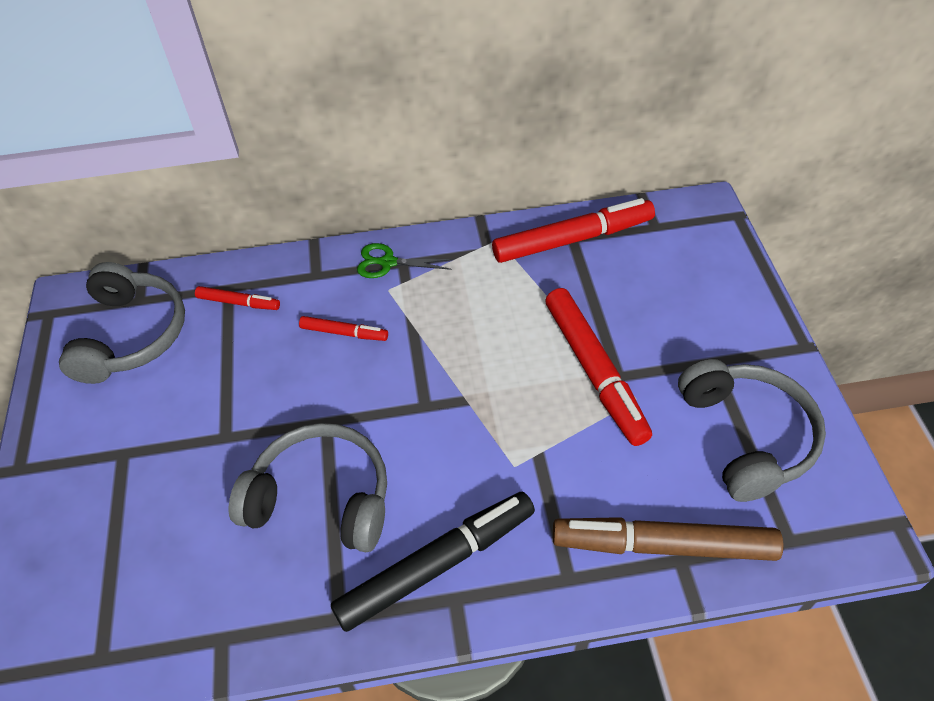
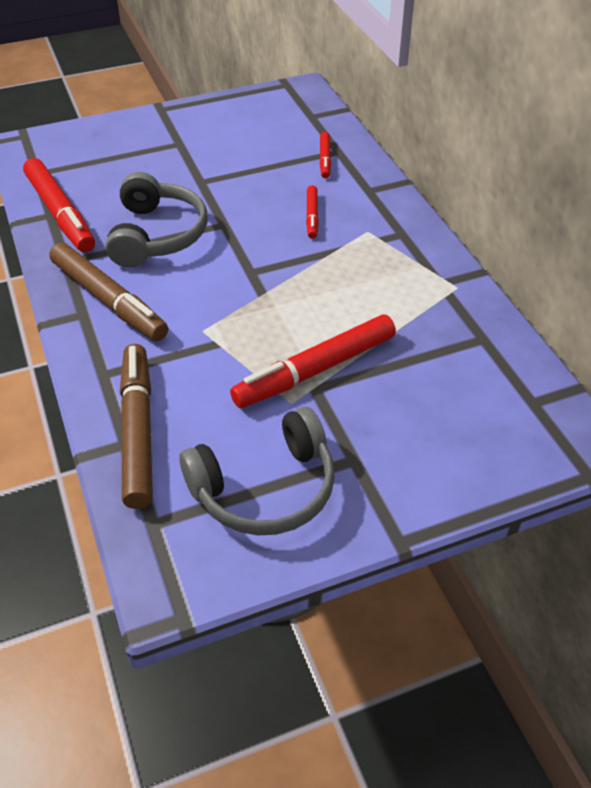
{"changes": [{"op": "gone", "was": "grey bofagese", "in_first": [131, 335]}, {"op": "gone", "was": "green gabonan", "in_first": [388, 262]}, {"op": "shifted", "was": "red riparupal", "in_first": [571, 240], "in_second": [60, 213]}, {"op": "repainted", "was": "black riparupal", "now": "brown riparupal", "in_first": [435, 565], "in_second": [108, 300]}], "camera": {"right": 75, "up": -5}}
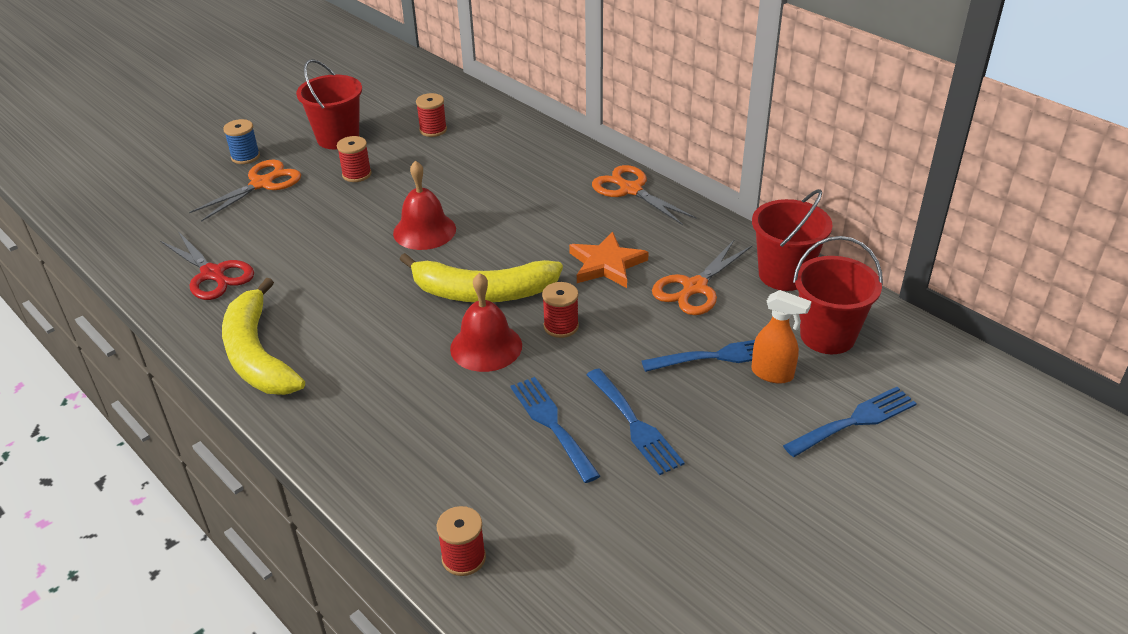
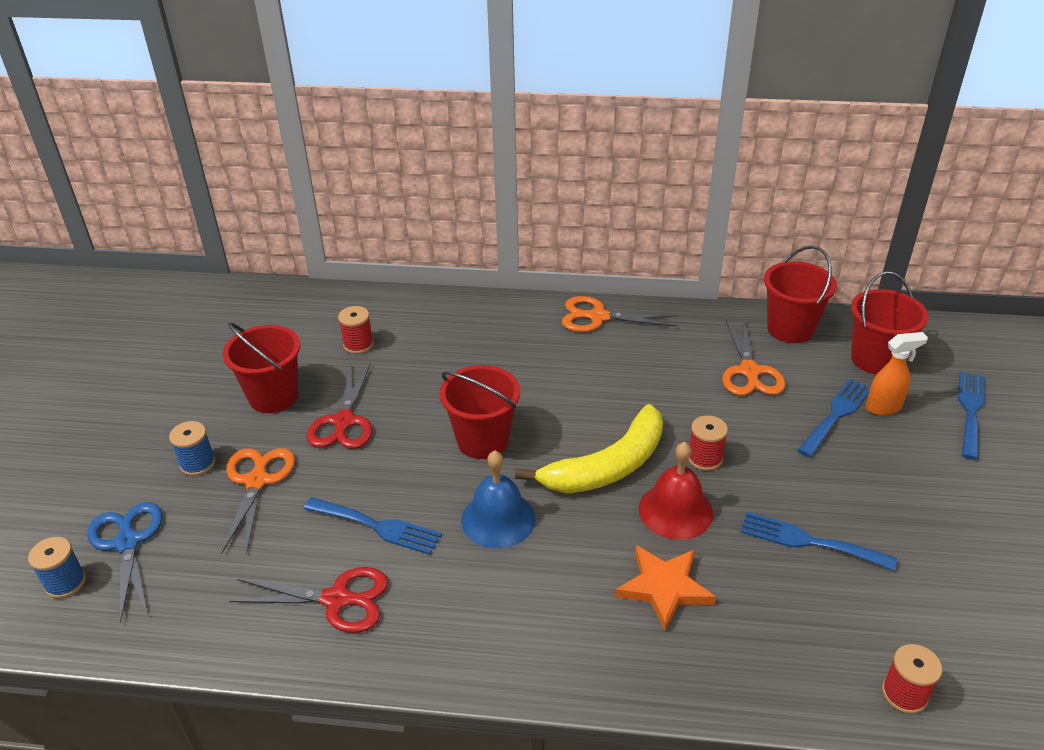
{"changes": [{"op": "gone", "was": "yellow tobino", "in_first": [257, 354]}, {"op": "new", "now": "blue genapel", "in_second": [65, 582]}, {"op": "new", "now": "blue gabonan", "in_second": [127, 542]}, {"op": "new", "now": "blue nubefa", "in_second": [498, 519]}, {"op": "shifted", "was": "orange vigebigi", "in_first": [606, 264], "in_second": [664, 587]}, {"op": "shifted", "was": "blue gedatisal", "in_first": [635, 425], "in_second": [378, 526]}, {"op": "swapped", "was": "red genapel", "now": "red gabonan", "in_first": [357, 174], "in_second": [344, 422]}, {"op": "swapped", "was": "red nubefa", "now": "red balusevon", "in_first": [424, 231], "in_second": [482, 440]}], "camera": {"right": -40, "up": 0}}
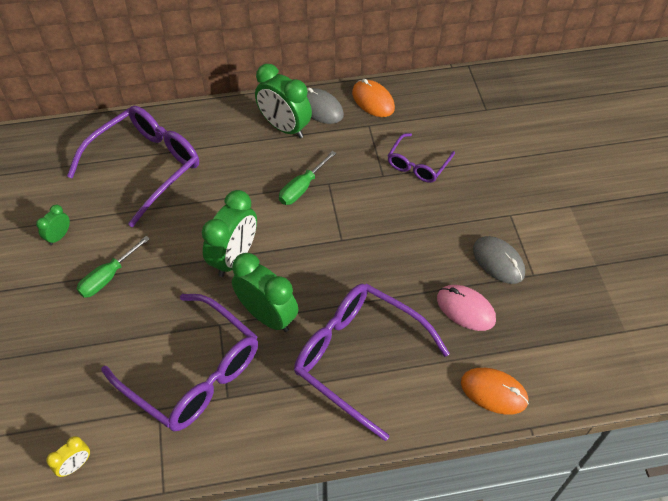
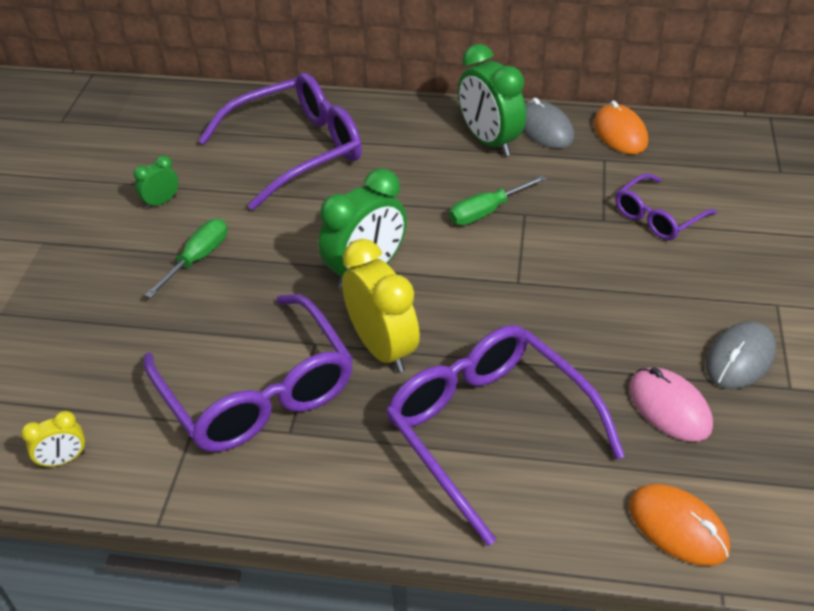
{"changes": [{"op": "repainted", "was": "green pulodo", "now": "yellow pulodo", "in_first": [267, 316], "in_second": [382, 348]}, {"op": "rotated", "was": "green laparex", "in_first": [107, 277], "in_second": [198, 258], "clockwise": 150}, {"op": "rotated", "was": "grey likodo", "in_first": [498, 261], "in_second": [740, 358], "clockwise": 60}], "camera": {"right": 20, "up": -10}}
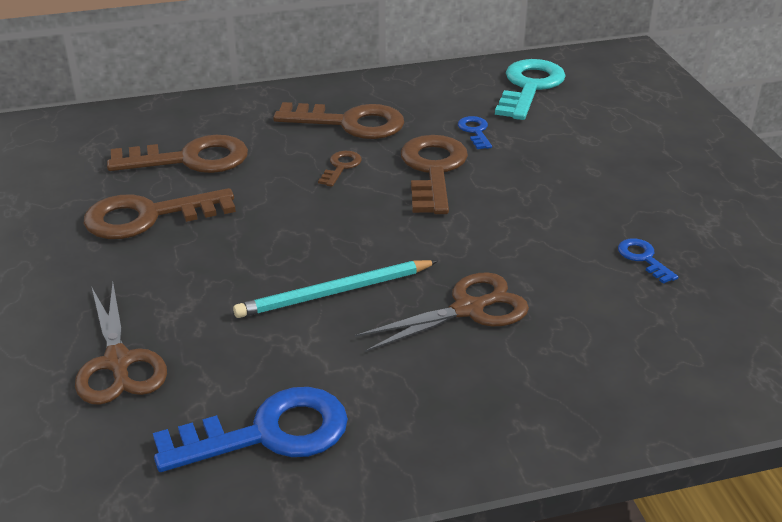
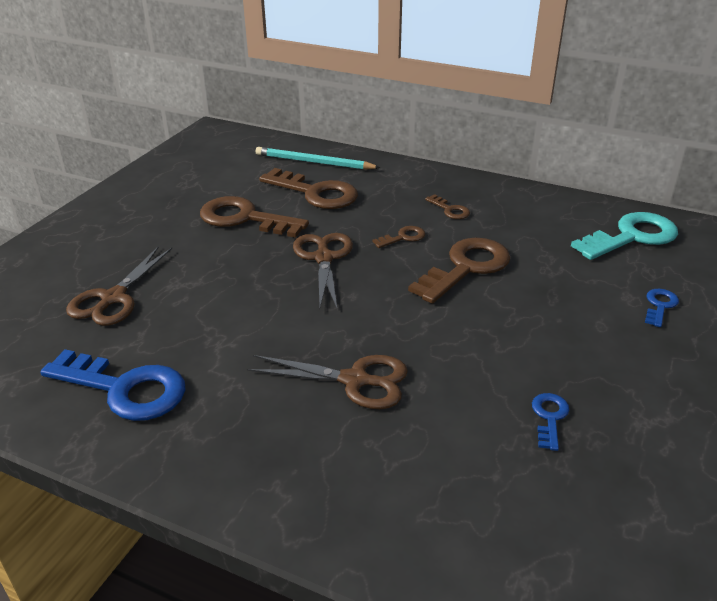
{"changes": [{"op": "new", "now": "brown gabonan", "in_second": [323, 258]}, {"op": "shifted", "was": "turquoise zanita", "in_first": [334, 292], "in_second": [314, 162]}, {"op": "shifted", "was": "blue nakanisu", "in_first": [475, 131], "in_second": [660, 306]}, {"op": "scaled", "was": "brown nakanisu", "in_first": [350, 123], "in_second": [450, 210], "ratio": 0.47}], "camera": {"right": 40, "up": 0}}
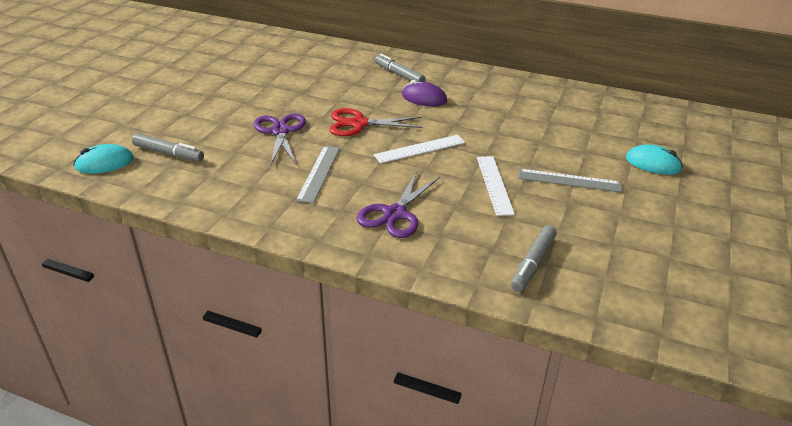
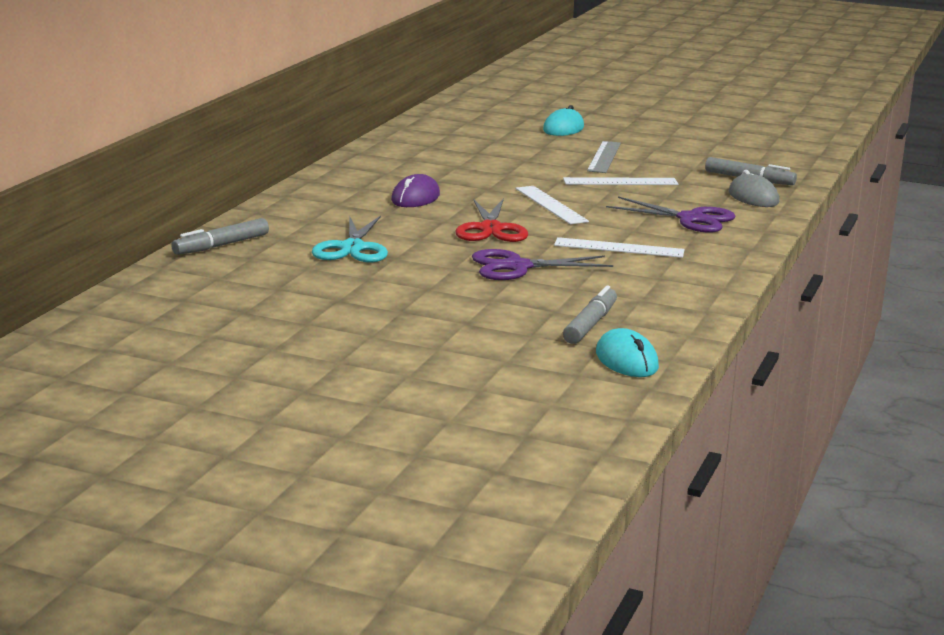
{"changes": [{"op": "new", "now": "turquoise gabonan", "in_second": [352, 248]}, {"op": "new", "now": "grey likodo", "in_second": [753, 197]}, {"op": "shifted", "was": "grey riparupal", "in_first": [399, 74], "in_second": [221, 245]}, {"op": "repainted", "was": "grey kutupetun", "now": "white kutupetun", "in_first": [319, 173], "in_second": [619, 248]}], "camera": {"right": -90, "up": -15}}
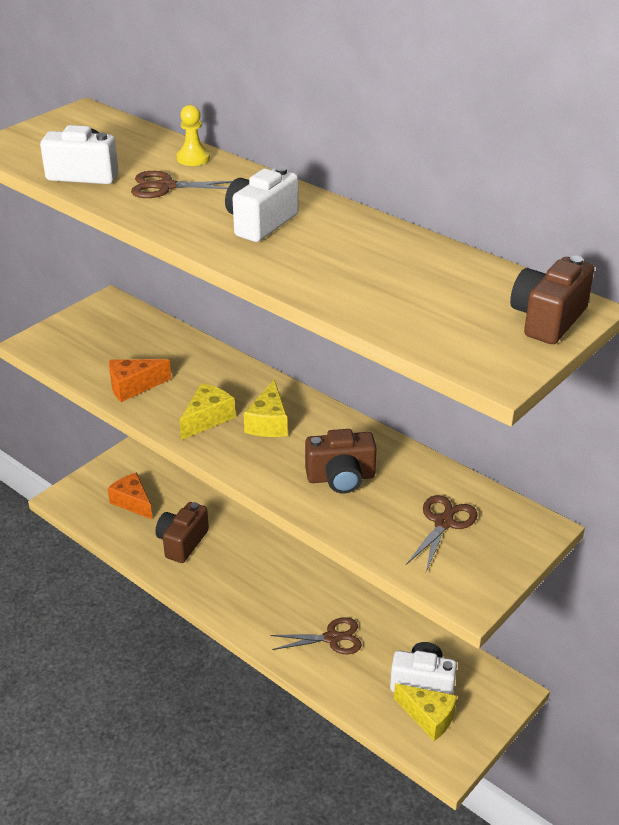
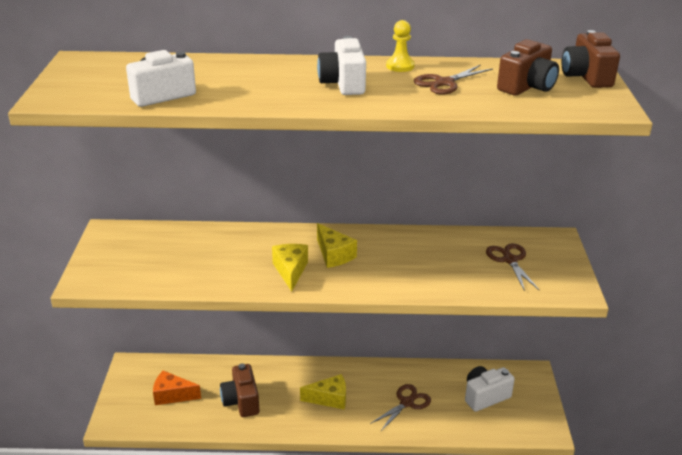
{"changes": [{"op": "gone", "was": "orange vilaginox", "in_first": [133, 386]}, {"op": "shifted", "was": "brown gabonan", "in_first": [166, 187], "in_second": [444, 83]}, {"op": "shifted", "was": "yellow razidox", "in_first": [193, 158], "in_second": [400, 66]}, {"op": "shifted", "was": "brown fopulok", "in_first": [341, 478], "in_second": [527, 87]}, {"op": "shifted", "was": "yellow vilaginox", "in_first": [428, 717], "in_second": [329, 398]}], "camera": {"right": -40, "up": -5}}
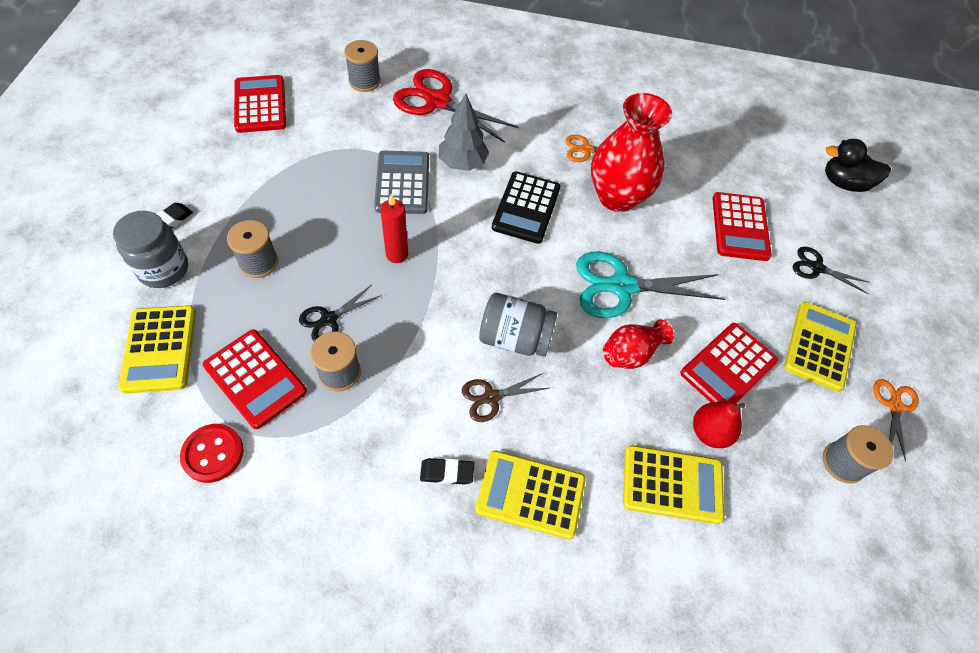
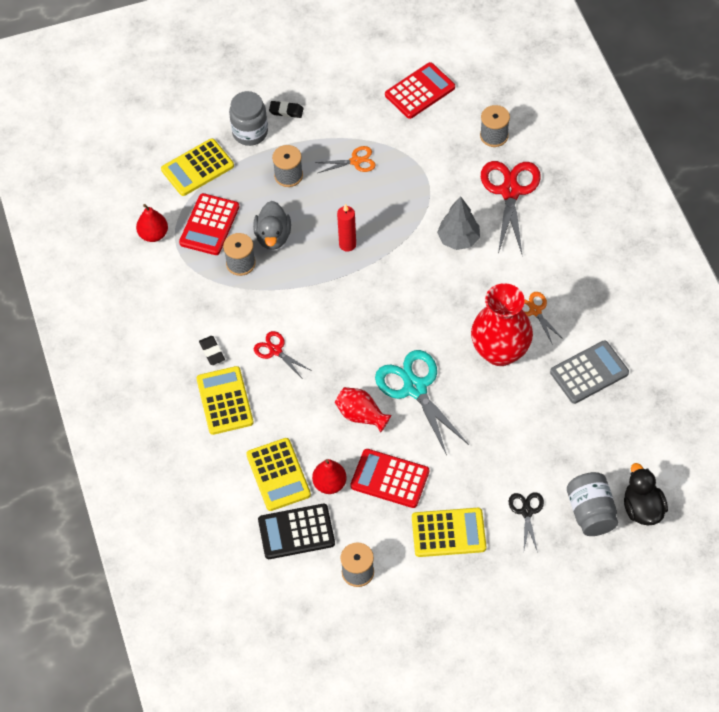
{"changes": [{"op": "gone", "was": "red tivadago", "in_first": [740, 227]}, {"op": "shifted", "was": "grey tivadago", "in_first": [402, 183], "in_second": [589, 372]}, {"op": "shifted", "was": "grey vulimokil", "in_first": [515, 338], "in_second": [591, 512]}, {"op": "shifted", "was": "black tivadago", "in_first": [526, 208], "in_second": [296, 532]}, {"op": "shifted", "was": "orange gabonan", "in_first": [894, 406], "in_second": [355, 161]}, {"op": "swapped", "was": "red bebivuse", "now": "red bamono", "in_first": [213, 454], "in_second": [153, 234]}, {"op": "swapped", "was": "black gabonan", "now": "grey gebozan", "in_first": [329, 319], "in_second": [273, 236]}, {"op": "repainted", "was": "brown gabonan", "now": "red gabonan", "in_first": [491, 397], "in_second": [275, 350]}], "camera": {"right": 70, "up": 0}}
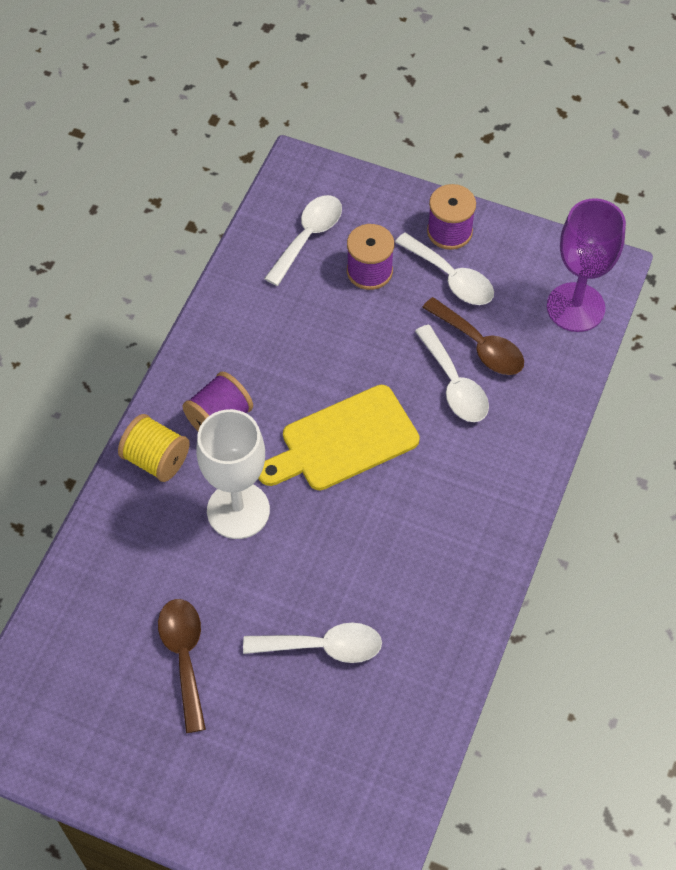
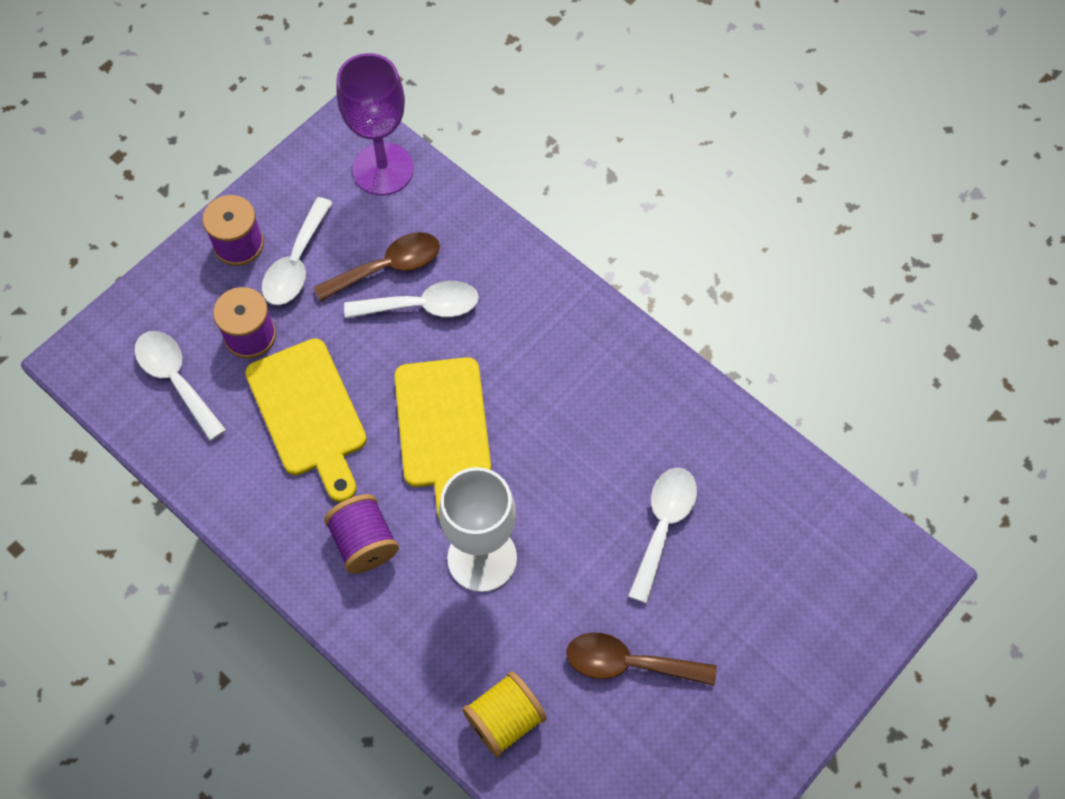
{"changes": [{"op": "new", "now": "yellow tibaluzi", "in_second": [309, 414]}, {"op": "shifted", "was": "yellow genapel", "in_first": [156, 459], "in_second": [505, 719]}, {"op": "rotated", "was": "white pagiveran", "in_first": [451, 278], "in_second": [296, 263], "clockwise": 135}], "camera": {"right": -70, "up": 5}}
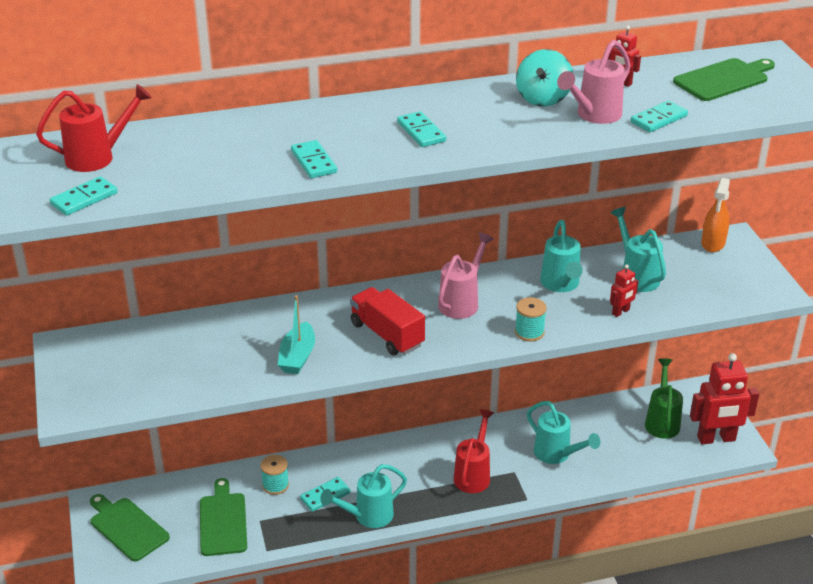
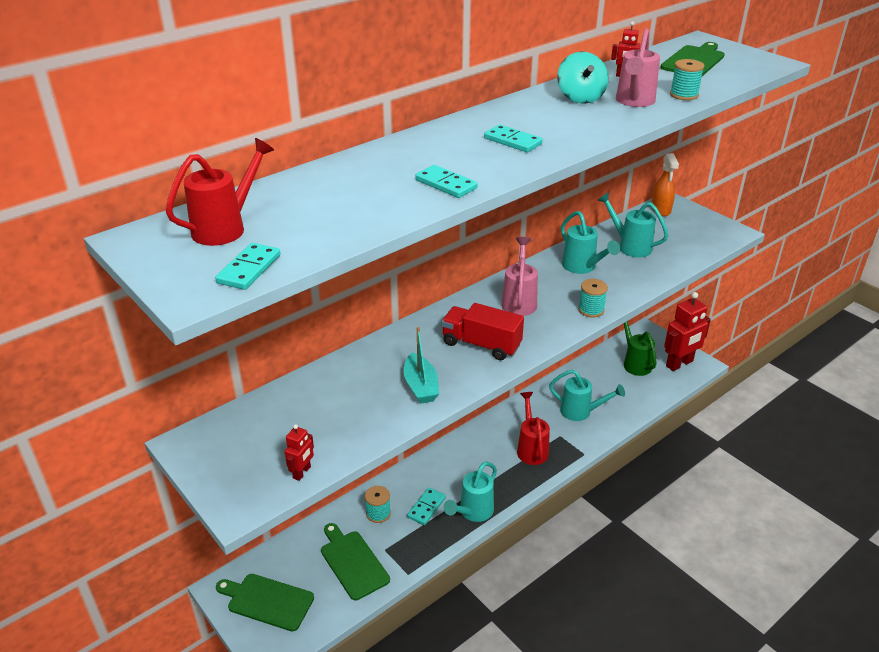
{"changes": [{"op": "shifted", "was": "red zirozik", "in_first": [621, 312], "in_second": [302, 472]}, {"op": "swapped", "was": "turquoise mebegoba", "now": "turquoise genapel", "in_first": [658, 119], "in_second": [684, 95]}], "camera": {"right": -25, "up": 0}}
